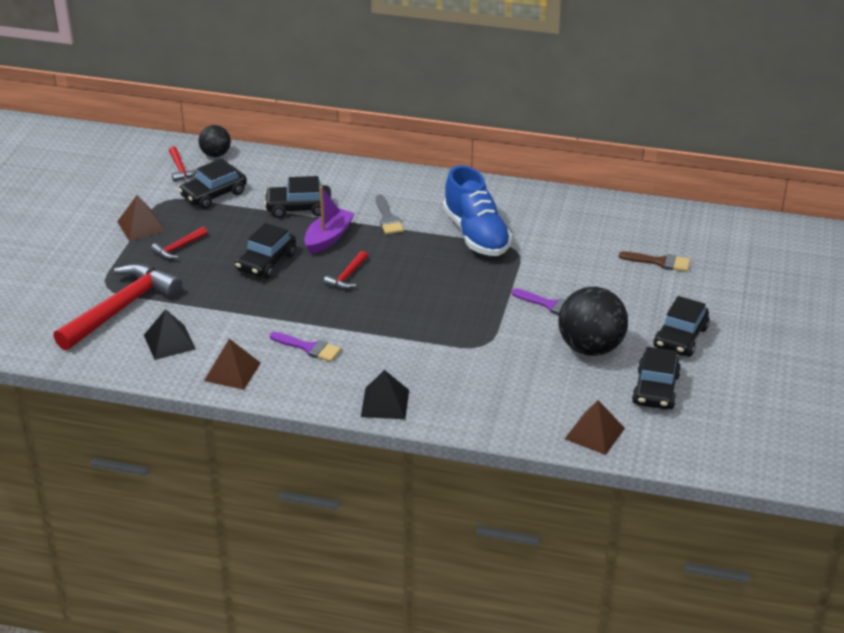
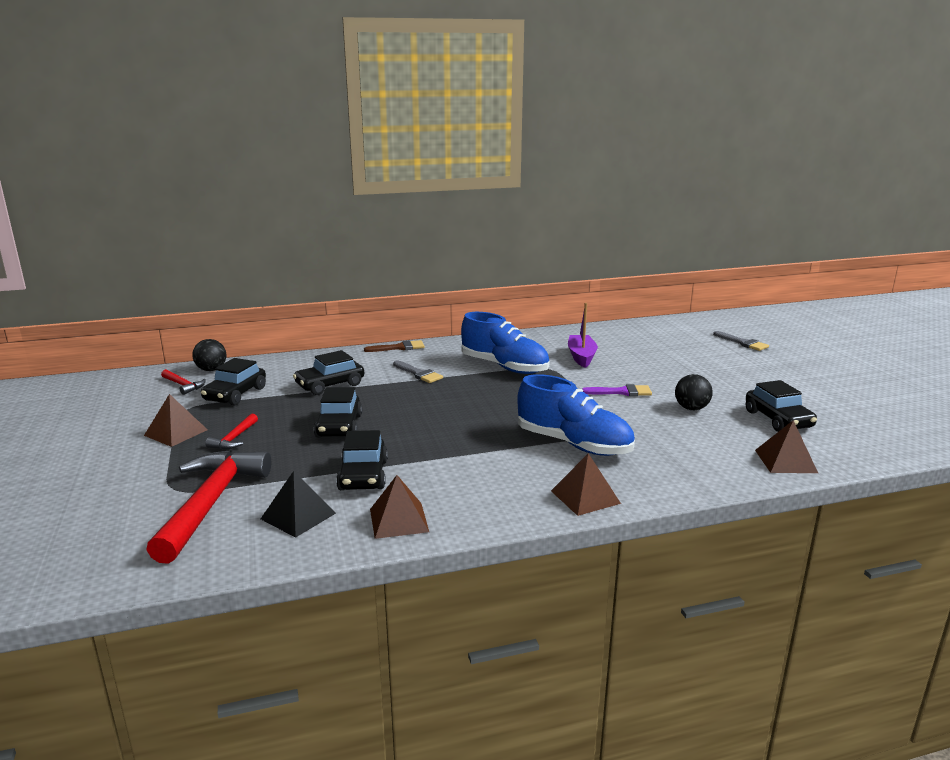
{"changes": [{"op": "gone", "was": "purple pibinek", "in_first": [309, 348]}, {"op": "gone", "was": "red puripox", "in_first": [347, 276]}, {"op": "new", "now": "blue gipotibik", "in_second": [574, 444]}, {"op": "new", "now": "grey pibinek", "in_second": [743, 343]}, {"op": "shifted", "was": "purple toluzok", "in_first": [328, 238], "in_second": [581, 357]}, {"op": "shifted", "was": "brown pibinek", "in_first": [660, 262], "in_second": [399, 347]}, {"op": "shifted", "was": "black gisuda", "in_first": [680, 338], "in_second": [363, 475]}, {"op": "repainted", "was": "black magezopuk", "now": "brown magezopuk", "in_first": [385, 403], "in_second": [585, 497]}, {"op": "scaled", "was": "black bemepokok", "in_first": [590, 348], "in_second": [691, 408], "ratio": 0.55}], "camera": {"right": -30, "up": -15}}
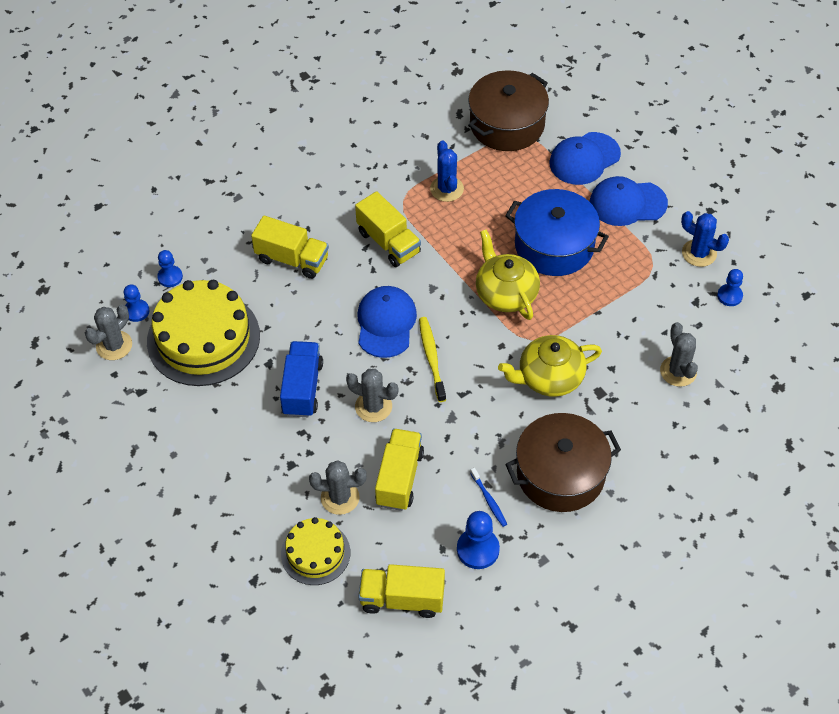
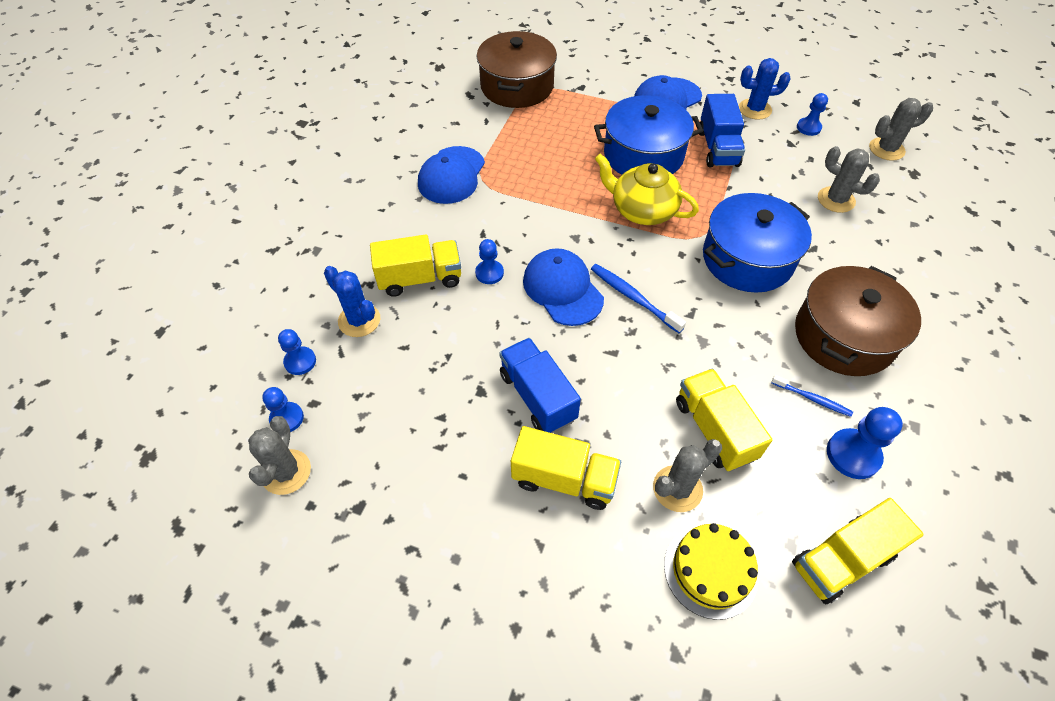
{"changes": [{"op": "gone", "was": "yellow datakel", "in_first": [203, 338]}, {"op": "new", "now": "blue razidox", "in_second": [489, 273]}, {"op": "new", "now": "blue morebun", "in_second": [717, 148]}, {"op": "shifted", "was": "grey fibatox", "in_first": [373, 406], "in_second": [886, 149]}, {"op": "shifted", "was": "yellow morebun", "in_first": [388, 242], "in_second": [564, 479]}, {"op": "shifted", "was": "blue fibatox", "in_first": [447, 189], "in_second": [359, 320]}, {"op": "shifted", "was": "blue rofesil", "in_first": [584, 159], "in_second": [451, 175]}, {"op": "swapped", "was": "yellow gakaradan", "now": "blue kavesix", "in_first": [549, 377], "in_second": [747, 259]}, {"op": "repainted", "was": "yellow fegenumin", "now": "blue fegenumin", "in_first": [432, 358], "in_second": [633, 298]}], "camera": {"right": -35, "up": 0}}
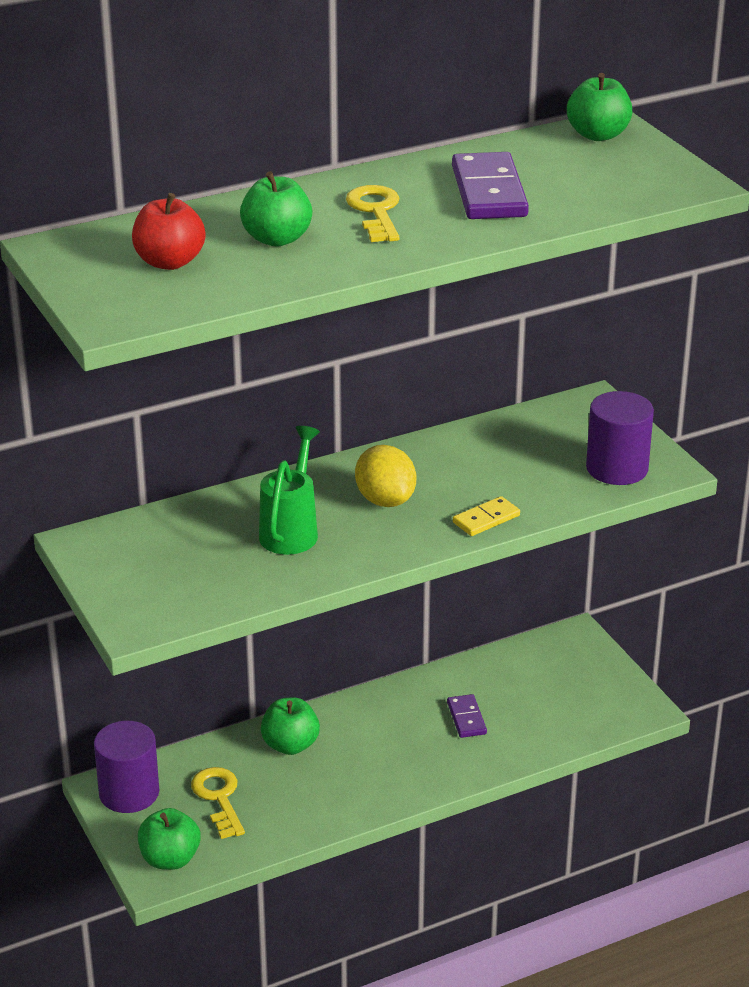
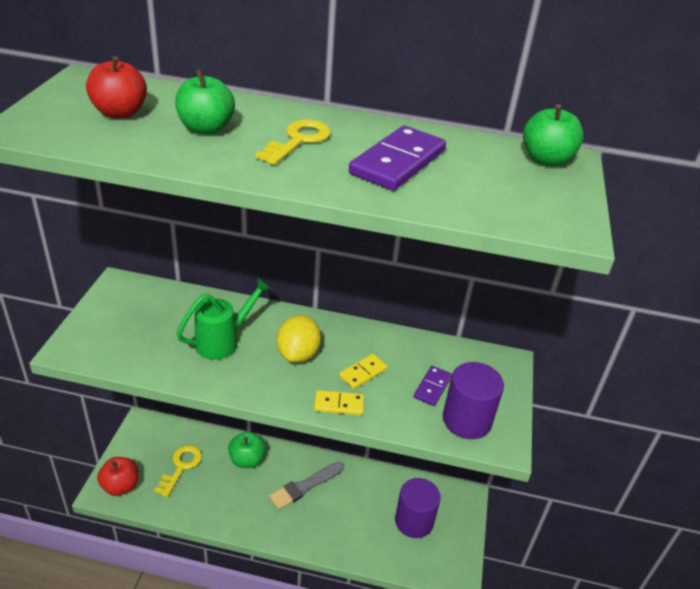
{"changes": [{"op": "new", "now": "grey pibinek", "in_second": [305, 486]}, {"op": "new", "now": "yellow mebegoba", "in_second": [363, 373]}, {"op": "shifted", "was": "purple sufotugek", "in_first": [129, 793], "in_second": [414, 521]}, {"op": "shifted", "was": "purple mebegoba", "in_first": [466, 718], "in_second": [432, 387]}, {"op": "repainted", "was": "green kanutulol", "now": "red kanutulol", "in_first": [170, 859], "in_second": [120, 486]}], "camera": {"right": 35, "up": 5}}
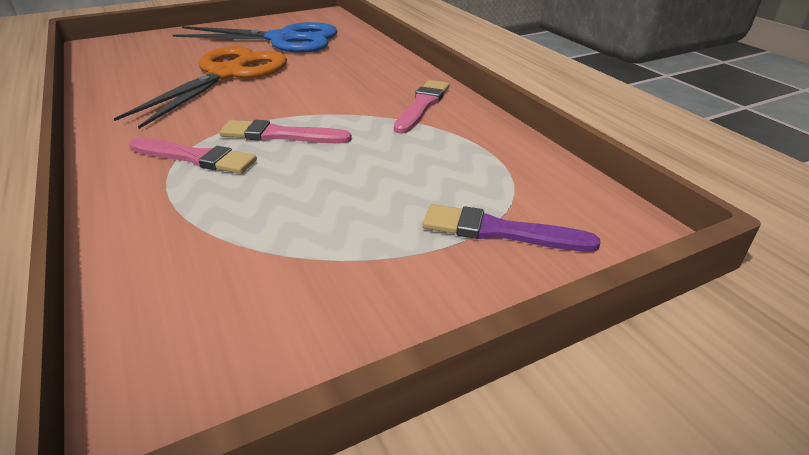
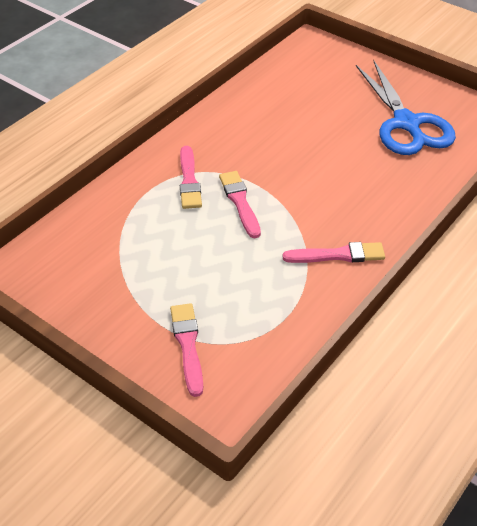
{"changes": [{"op": "gone", "was": "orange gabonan", "in_first": [227, 74]}, {"op": "repainted", "was": "purple pibinek", "now": "pink pibinek", "in_first": [501, 231], "in_second": [188, 346]}], "camera": {"right": 65, "up": 10}}
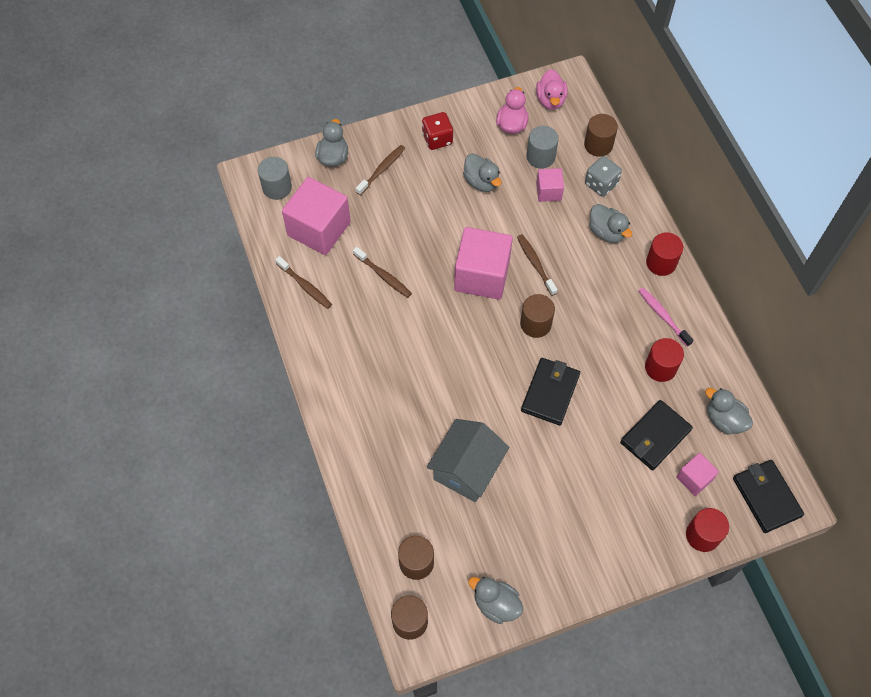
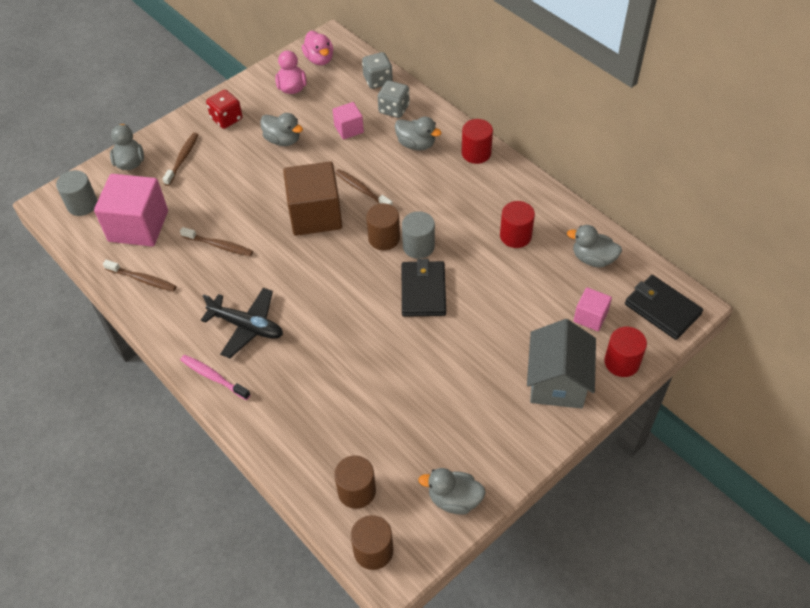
{"changes": [{"op": "gone", "was": "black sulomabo", "in_first": [655, 436]}, {"op": "new", "now": "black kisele", "in_second": [247, 326]}, {"op": "shifted", "was": "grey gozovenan", "in_first": [467, 469], "in_second": [557, 381]}, {"op": "shifted", "was": "grey sufotugek", "in_first": [540, 157], "in_second": [418, 246]}, {"op": "shifted", "was": "pink fegenumin", "in_first": [663, 316], "in_second": [213, 377]}, {"op": "swapped", "was": "brown sufotugek", "now": "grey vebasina", "in_first": [598, 145], "in_second": [378, 80]}, {"op": "repainted", "was": "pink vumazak", "now": "brown vumazak", "in_first": [482, 275], "in_second": [315, 215]}], "camera": {"right": -20, "up": -10}}
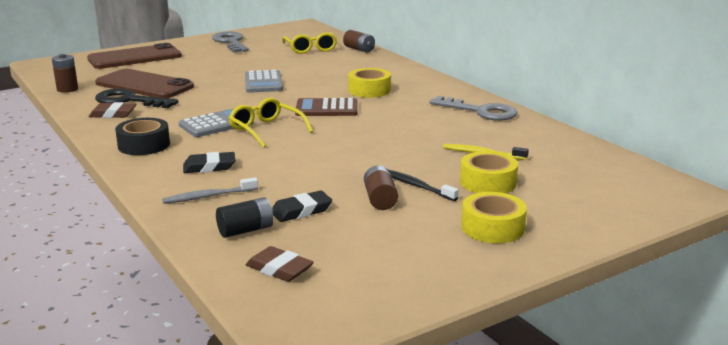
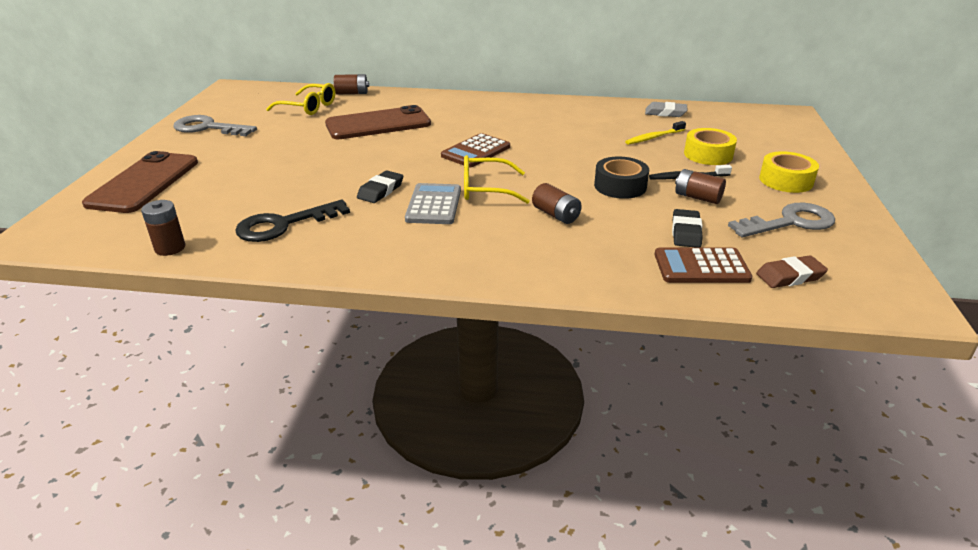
{"changes": [{"op": "gone", "was": "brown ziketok", "in_first": [113, 114]}, {"op": "gone", "was": "grey fegenumin", "in_first": [208, 196]}, {"op": "gone", "was": "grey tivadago", "in_first": [263, 82]}, {"op": "gone", "was": "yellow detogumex", "in_first": [369, 90]}, {"op": "new", "now": "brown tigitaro", "in_second": [556, 215]}, {"op": "new", "now": "grey ziketok", "in_second": [665, 113]}, {"op": "shifted", "was": "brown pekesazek", "in_first": [144, 85], "in_second": [378, 124]}, {"op": "shifted", "was": "black detogumex", "in_first": [144, 145], "in_second": [620, 186]}, {"op": "shifted", "was": "black ziketok", "in_first": [209, 167], "in_second": [380, 190]}, {"op": "shifted", "was": "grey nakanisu", "in_first": [480, 111], "in_second": [790, 222]}, {"op": "swapped", "was": "black tigitaro", "now": "brown tivadago", "in_first": [246, 230], "in_second": [701, 267]}], "camera": {"right": -50, "up": 10}}
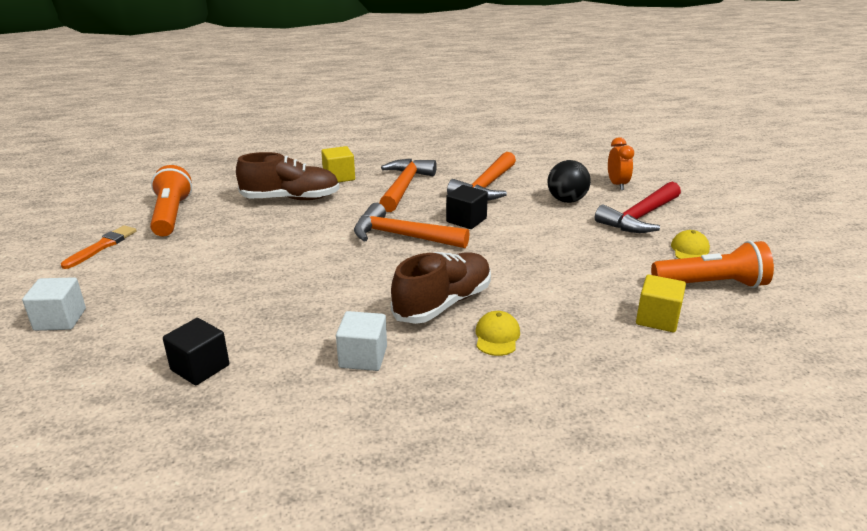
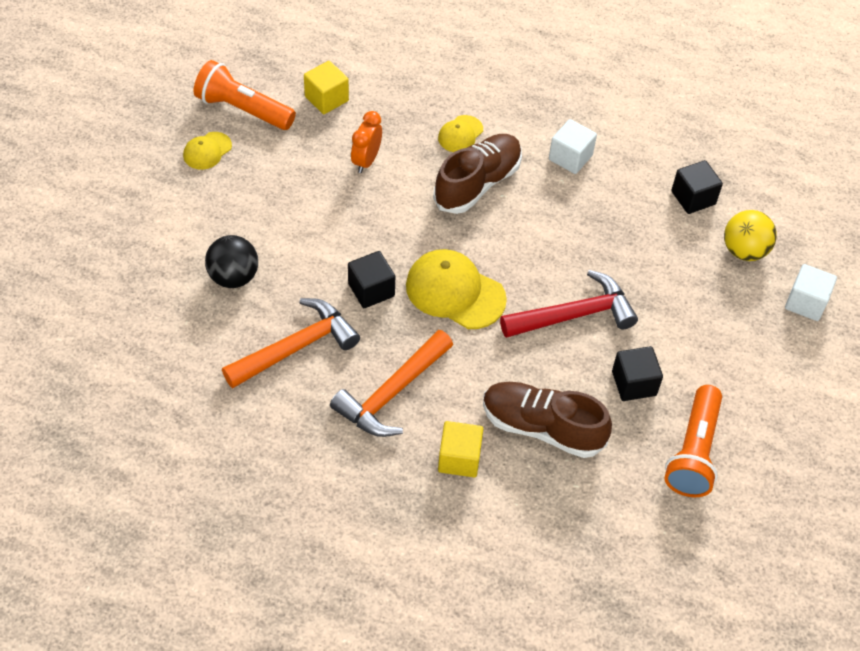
{"changes": [{"op": "gone", "was": "orange pibinek", "in_first": [102, 246]}, {"op": "new", "now": "black vumazak", "in_second": [634, 383]}, {"op": "new", "now": "yellow bemepokok", "in_second": [744, 251]}, {"op": "shifted", "was": "red puripox", "in_first": [640, 217], "in_second": [574, 315]}, {"op": "shifted", "was": "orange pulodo", "in_first": [617, 184], "in_second": [366, 161]}, {"op": "swapped", "was": "orange puripox", "now": "yellow rofesil", "in_first": [402, 236], "in_second": [455, 292]}, {"op": "rotated", "was": "brown gipotibik", "in_first": [443, 303], "in_second": [477, 184], "clockwise": 150}], "camera": {"right": -155, "up": 25}}
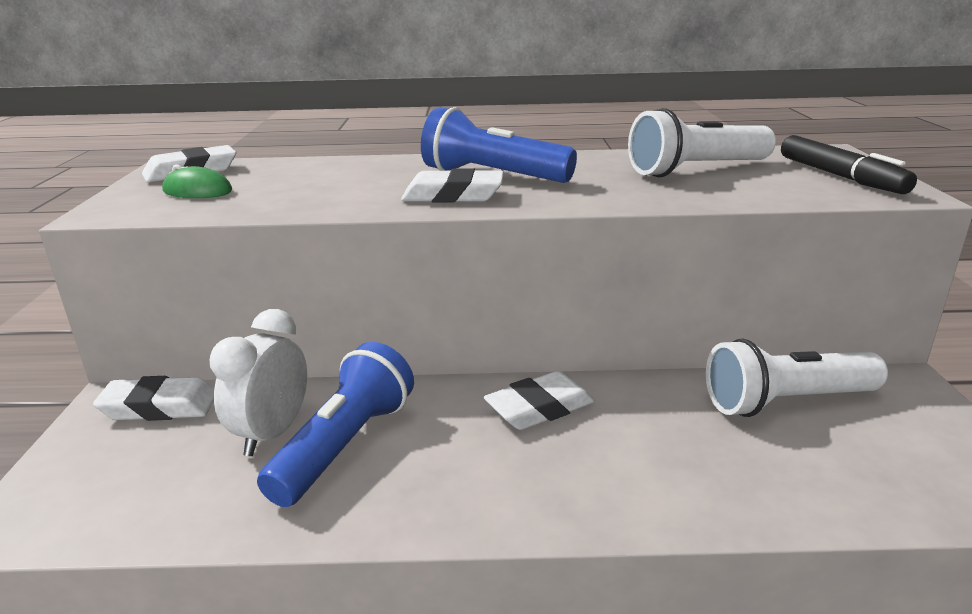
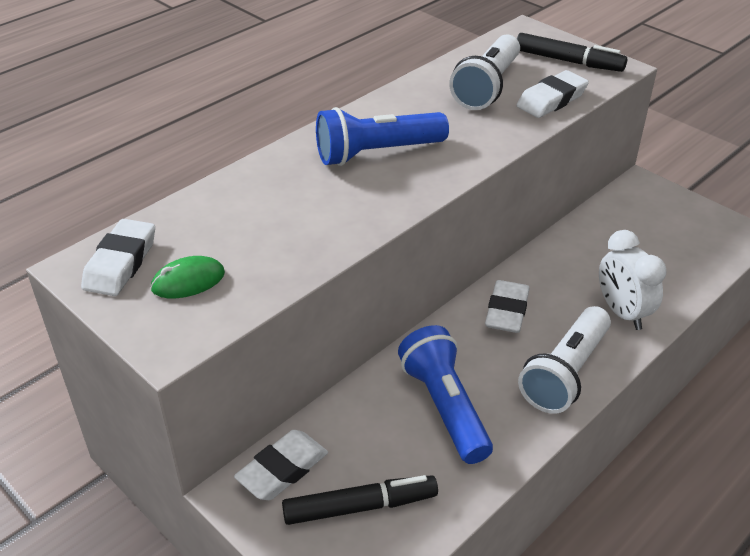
{"changes": [{"op": "new", "now": "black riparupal", "in_second": [360, 507]}, {"op": "shifted", "was": "white pulodo", "in_first": [272, 434], "in_second": [622, 313]}, {"op": "shifted", "was": "white ziketok", "in_first": [453, 195], "in_second": [551, 100]}, {"op": "shifted", "was": "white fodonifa", "in_first": [786, 402], "in_second": [565, 373]}], "camera": {"right": -45, "up": 15}}
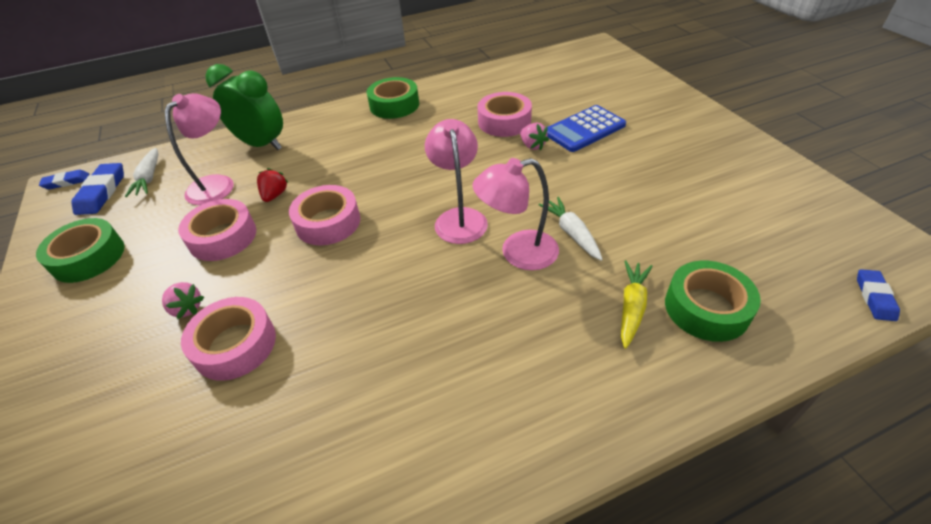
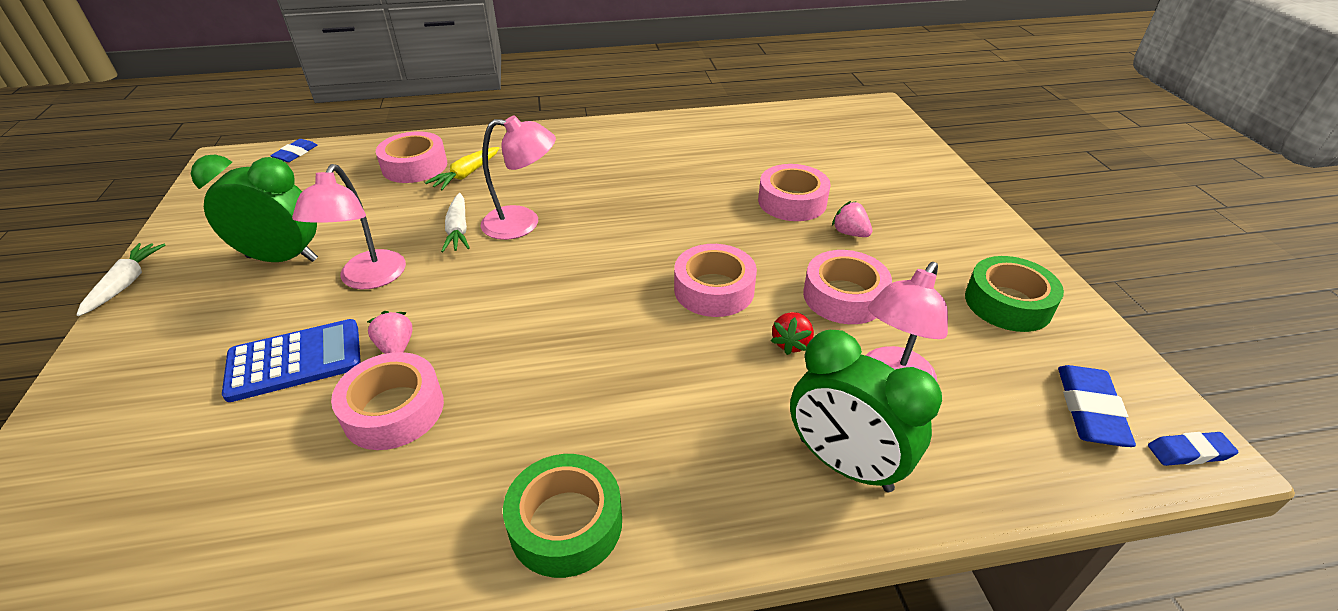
{"changes": [{"op": "new", "now": "green pulodo", "in_second": [282, 258]}, {"op": "shifted", "was": "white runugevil", "in_first": [149, 178], "in_second": [126, 284]}, {"op": "shifted", "was": "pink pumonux", "in_first": [459, 218], "in_second": [368, 279]}, {"op": "repainted", "was": "green detogumex", "now": "pink detogumex", "in_first": [706, 308], "in_second": [415, 166]}], "camera": {"right": -170, "up": -5}}
